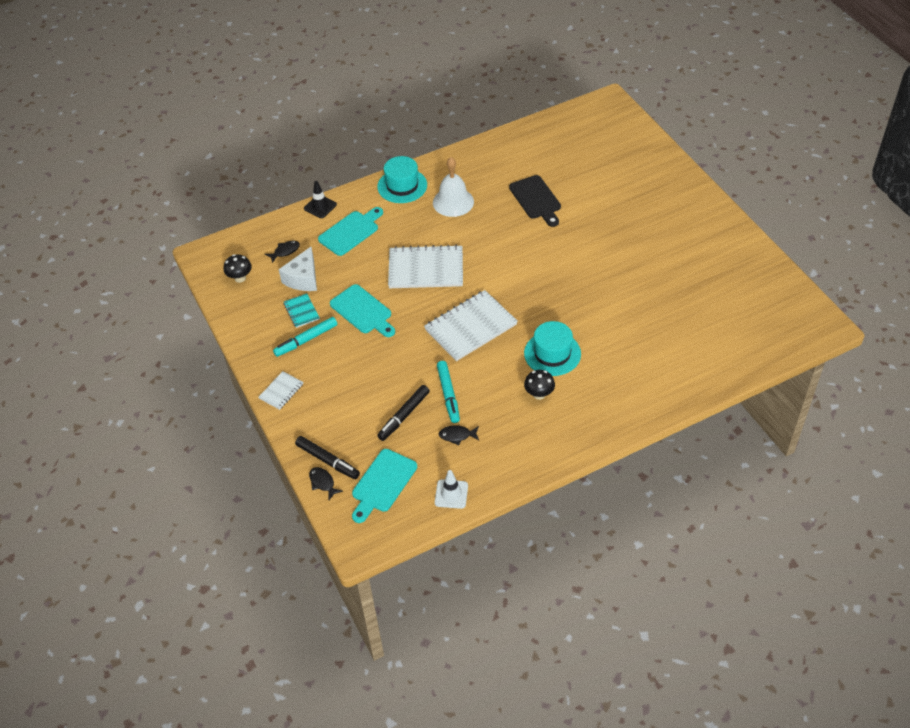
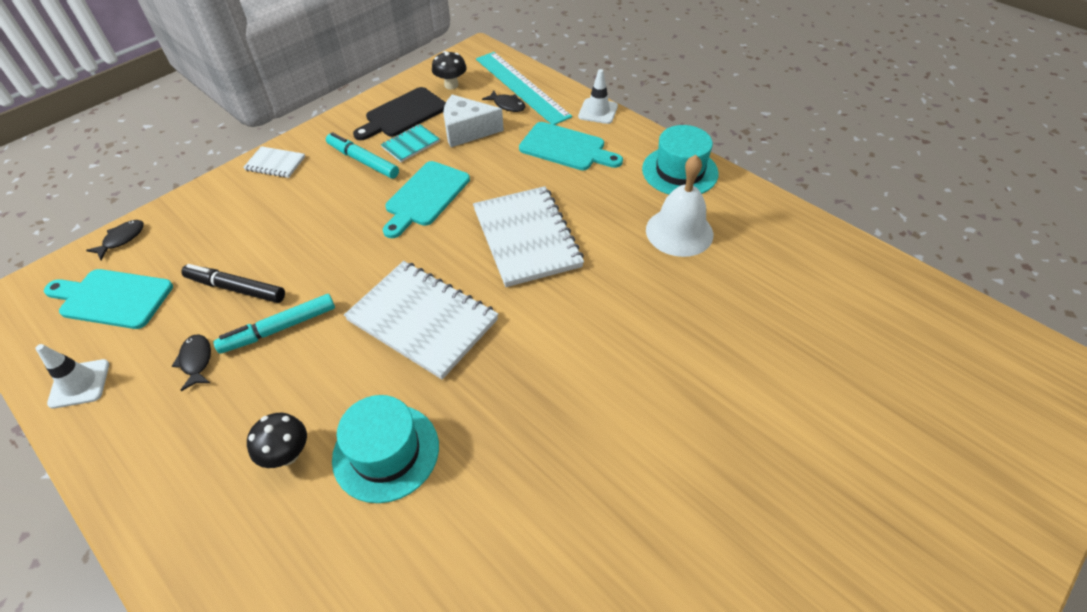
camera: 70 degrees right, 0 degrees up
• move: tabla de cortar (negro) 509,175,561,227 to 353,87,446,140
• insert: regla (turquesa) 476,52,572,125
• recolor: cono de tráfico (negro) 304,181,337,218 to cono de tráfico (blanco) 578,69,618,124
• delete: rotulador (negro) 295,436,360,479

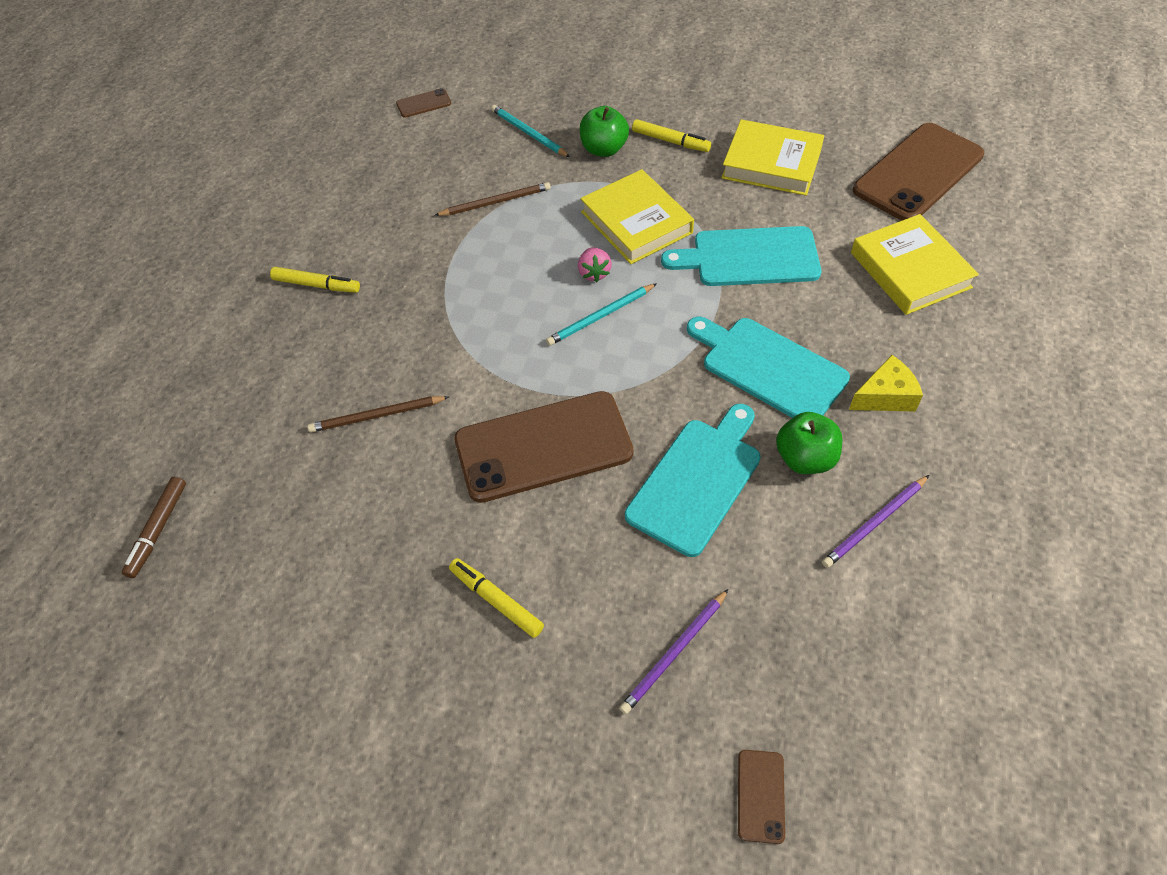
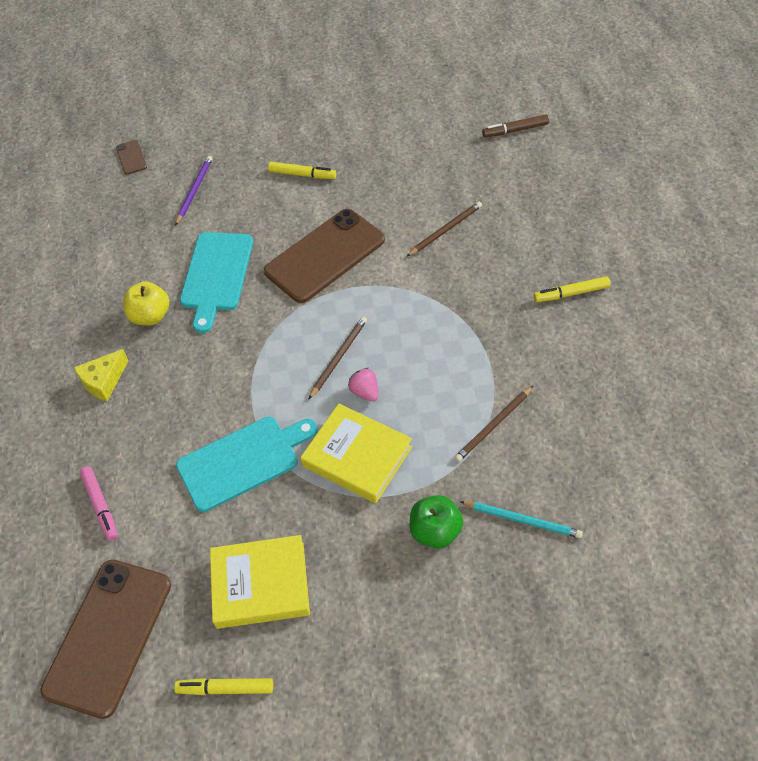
camera: 155 degrees right, 0 degrees up
• replace: libro (amarillo) 851,214,979,315 to rotulador (rosa) 80,466,118,541
• recolor: manzana (verde) 776,412,842,474 to manzana (amarillo) 123,281,169,325
• move: rotulador (amarillo) 632,119,711,152 to 174,678,273,695
• recolor: lápiz (turquesa) 546,283,657,346 to lápiz (marrón) 308,317,367,400
• rotate: rotulador (marrón) 122,477,186,578 = 482,114,549,137 90 degrees counterclockwise
• delete: móvil (marrón) 396,88,451,118
• delete: tabla de cortar (turquesa) 687,317,850,418
• delete: lápiz (morado) 822,475,929,568

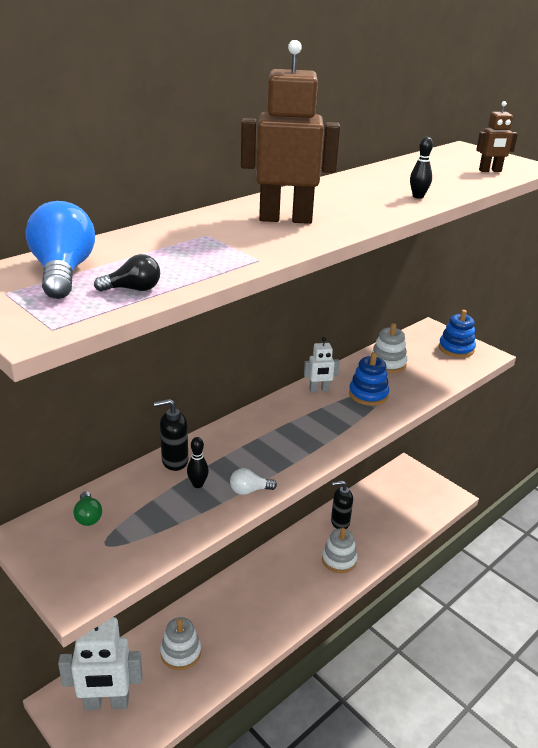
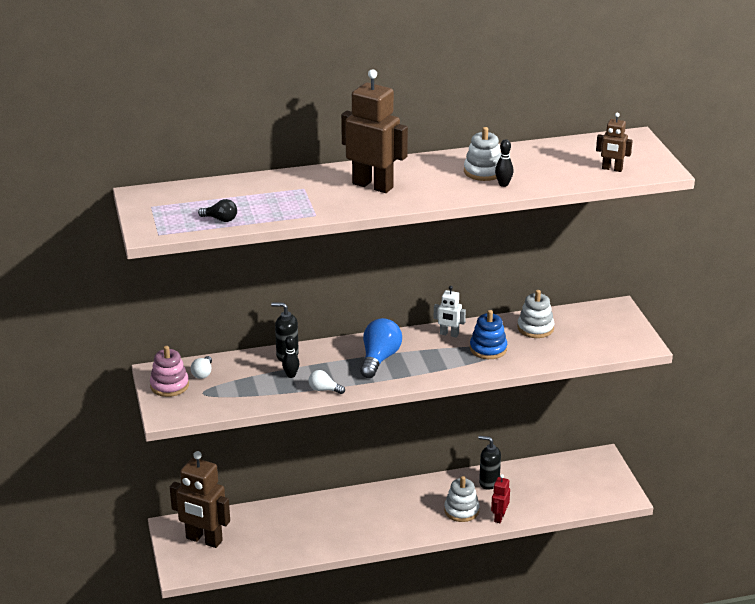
camera: 30 degrees right, 0 degrees up
• insert: juguete apilable (rosa) 150,346,189,397
• recolor: robot (blanco) 58,617,143,710 to robot (marrón) 170,451,230,548
• recolor: bombilla (verde) 73,491,102,526 to bombilla (blanco) 191,356,212,379
• move: bombilla (azul) 25,201,95,299 to 360,318,402,378
• move: juguete apilable (blanco) 160,617,201,670 to 464,127,501,181
• insert: robot (rojo) 491,474,510,523
• delete: juguete apilable (azul) 439,310,476,358

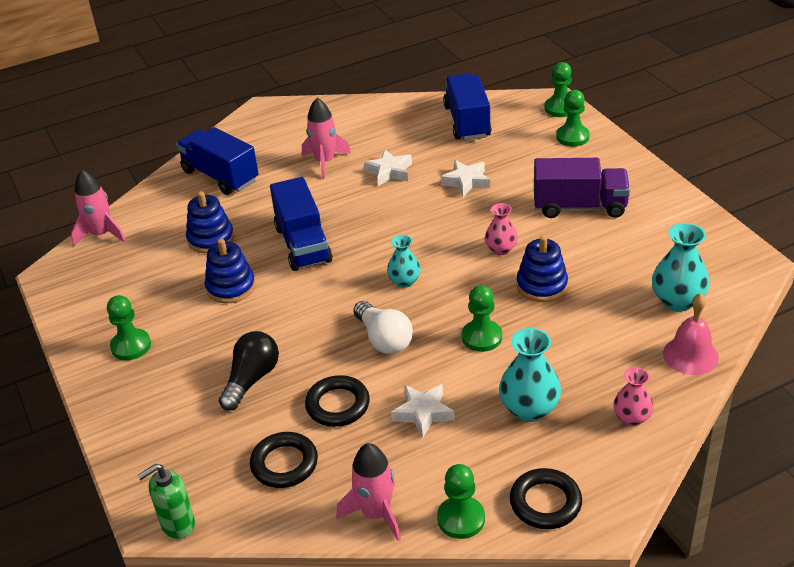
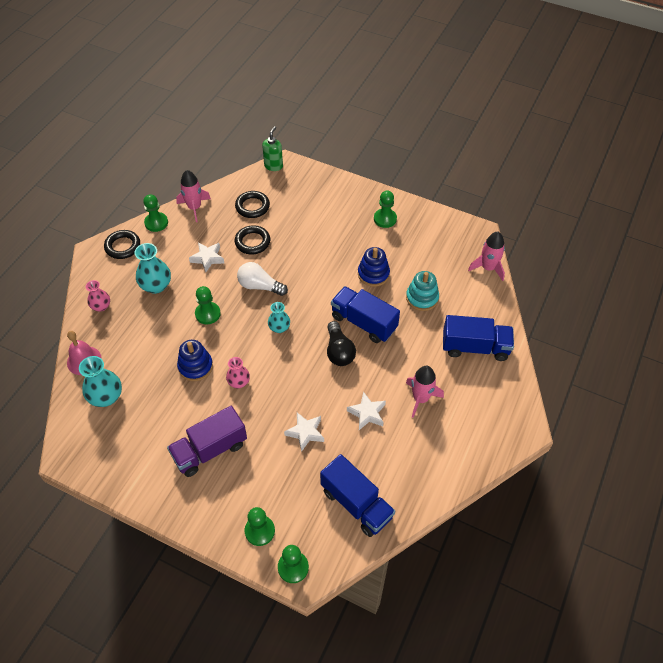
camera: 140 degrees right, 15 degrees up
• move: bombilla (negro) 219,331,279,411 to 327,321,356,366
• recolor: juguete apilable (azul) 186,191,234,253 to juguete apilable (turquesa) 406,271,439,311

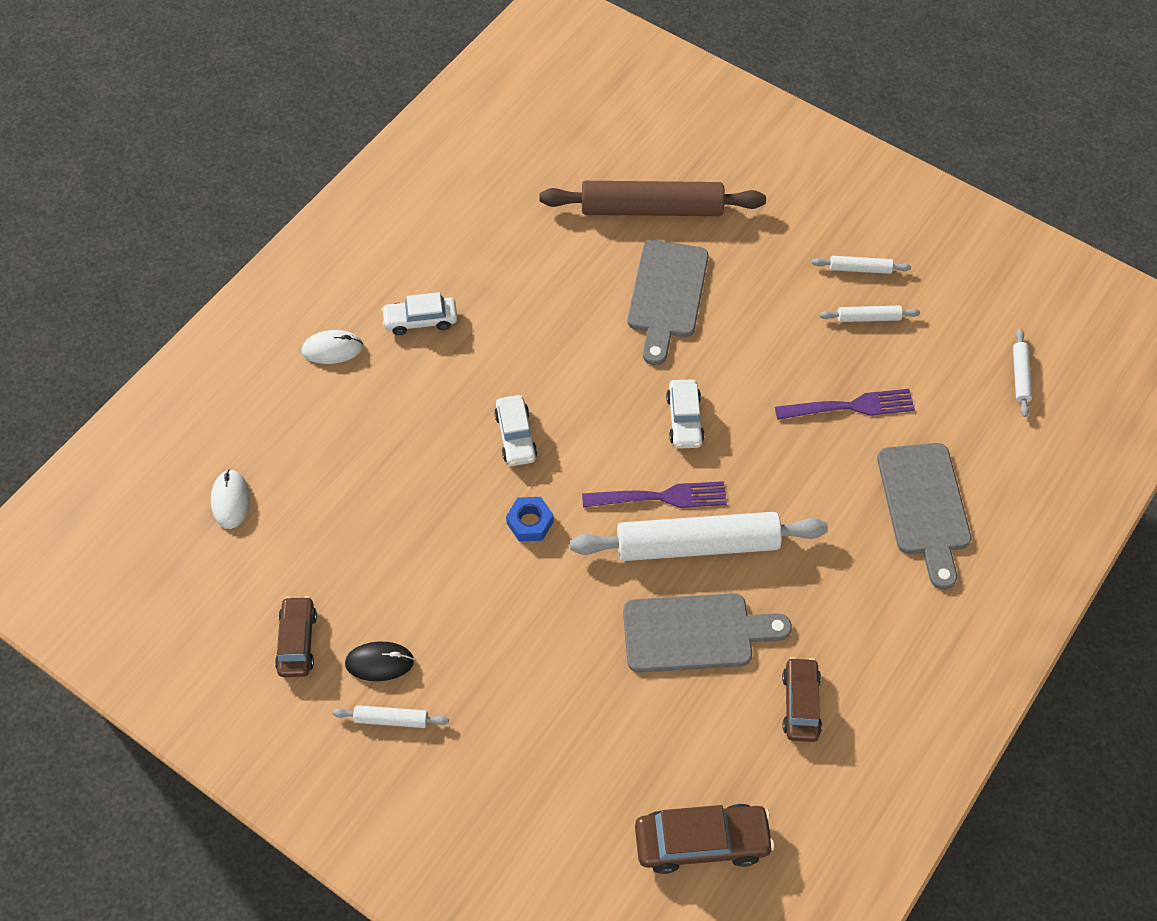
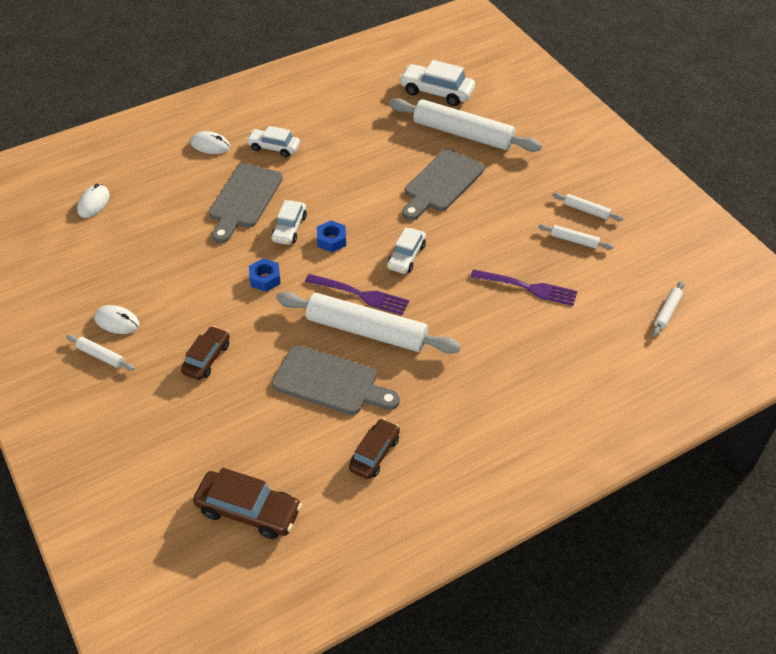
camera: 25 degrees right, 10 degrees down
• recolor: ratón (negro) 345,642,414,681 to ratón (blanco) 94,305,139,334
• move: coche (marrón) 275,596,317,677 to 181,326,230,380
• move: tabla de cortar (gris) 877,443,971,590 to 209,164,283,243
• insert: tuerca (azul) 317,220,346,252
• recolor: rodillo (marrón) 539,181,766,216 to rodillo (blanco) 389,98,542,152
• insert: coche (blanco) 399,60,475,106

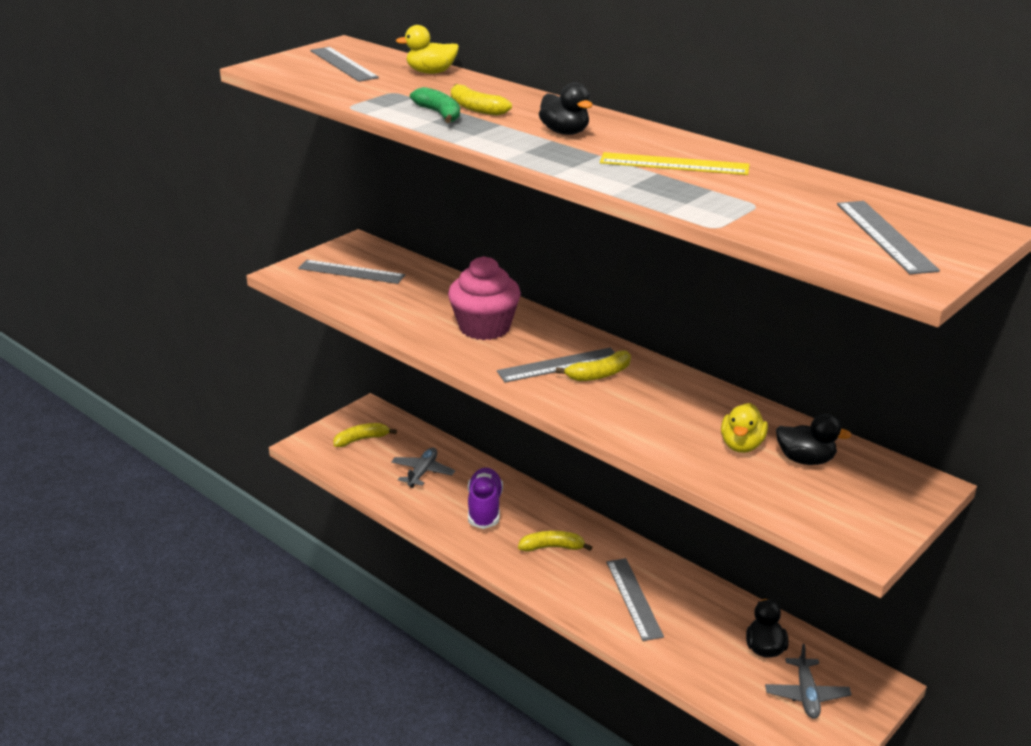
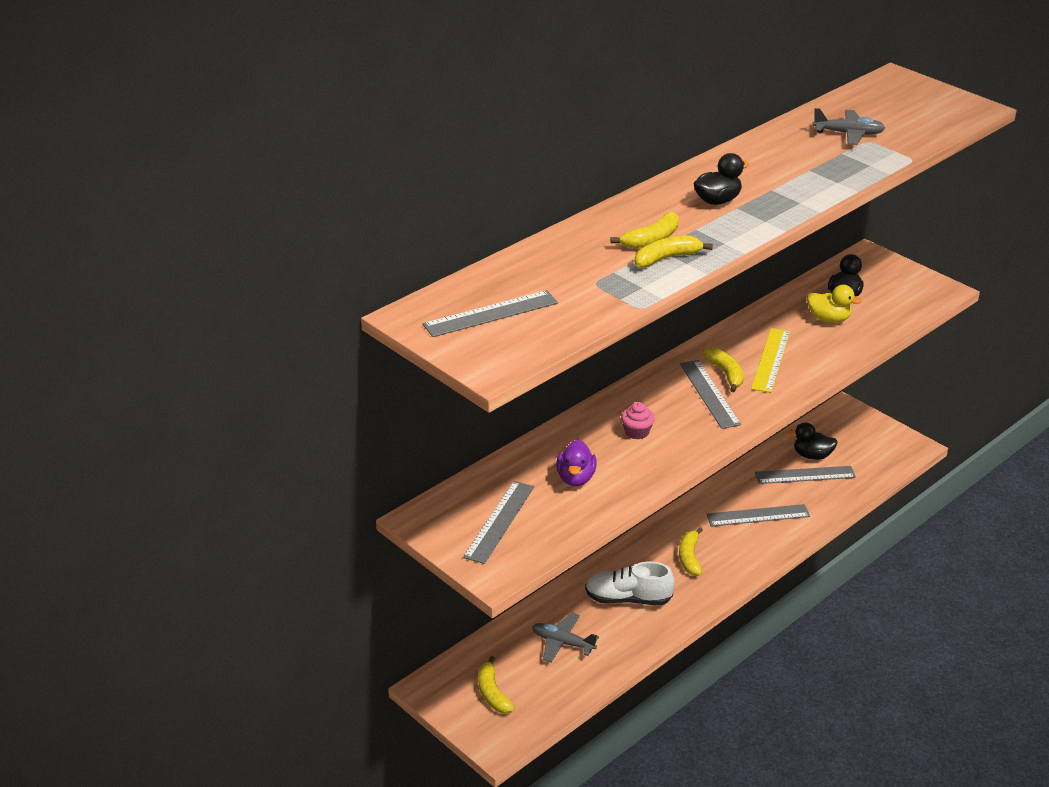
camera: 85 degrees left, 5 degrees up
• insert: pato (morado) 556,440,597,486
• recolor: zapato (morado) 468,467,503,529 to zapato (blanco) 585,562,675,605
• resize: magdalena (rosa) 448,256,521,340 = 621,402,655,439 x0.47
• recolor: plátano (verde) 410,87,460,123 to plátano (amarillo) 634,235,713,268
• move: regla (amarillo) 600,152,750,175 to 751,328,790,393
• move: regla (gris) 837,201,940,274 to 755,466,856,484
• move: avión (gris) 765,644,852,719 to 812,108,885,145
• delete: pato (amarillo) 396,25,459,74

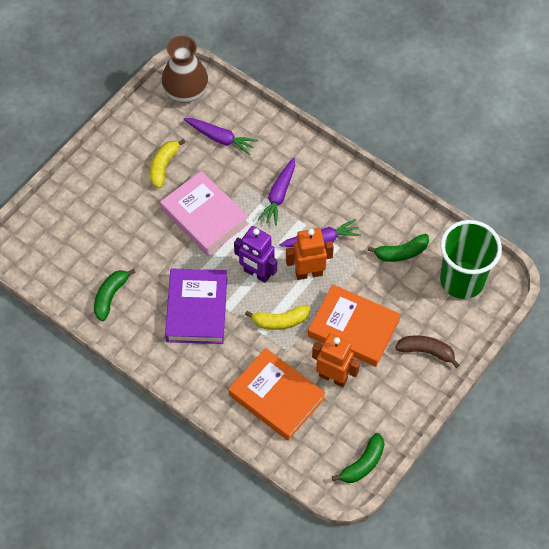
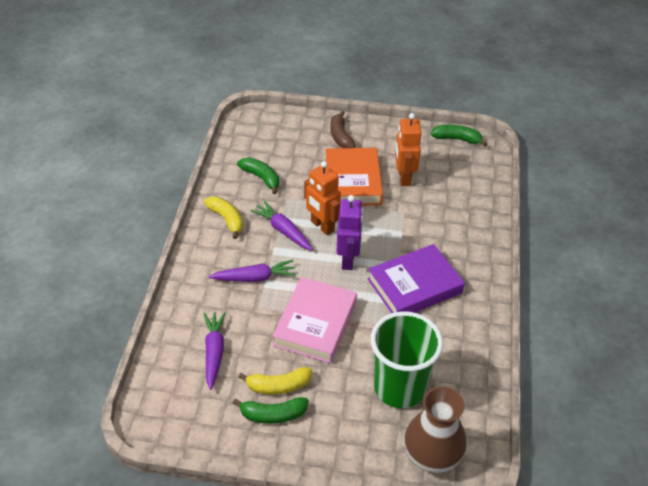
camera: 120 degrees left, 15 degrees down
• move: plátano (amarillo) 245,305,310,330 to 204,196,243,239
• move: plátano (verde) 94,269,136,321 to 233,397,309,424
• move: vaso (verde) 440,220,502,299 to 371,311,443,408
• move: florero (marrón) 161,36,209,103 to 404,386,467,473
• delete: libro (naranja) 228,348,325,441

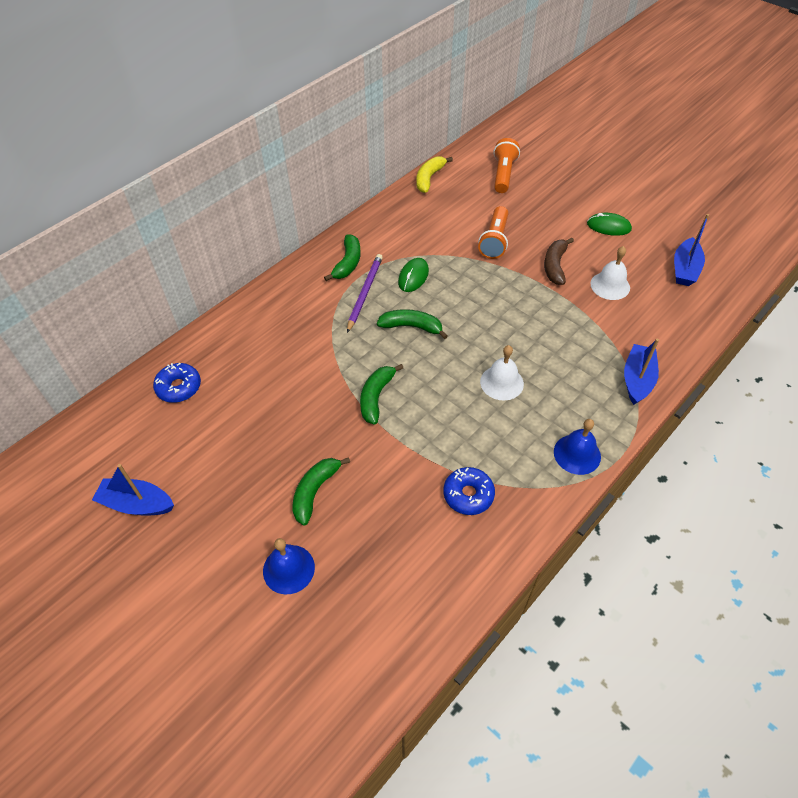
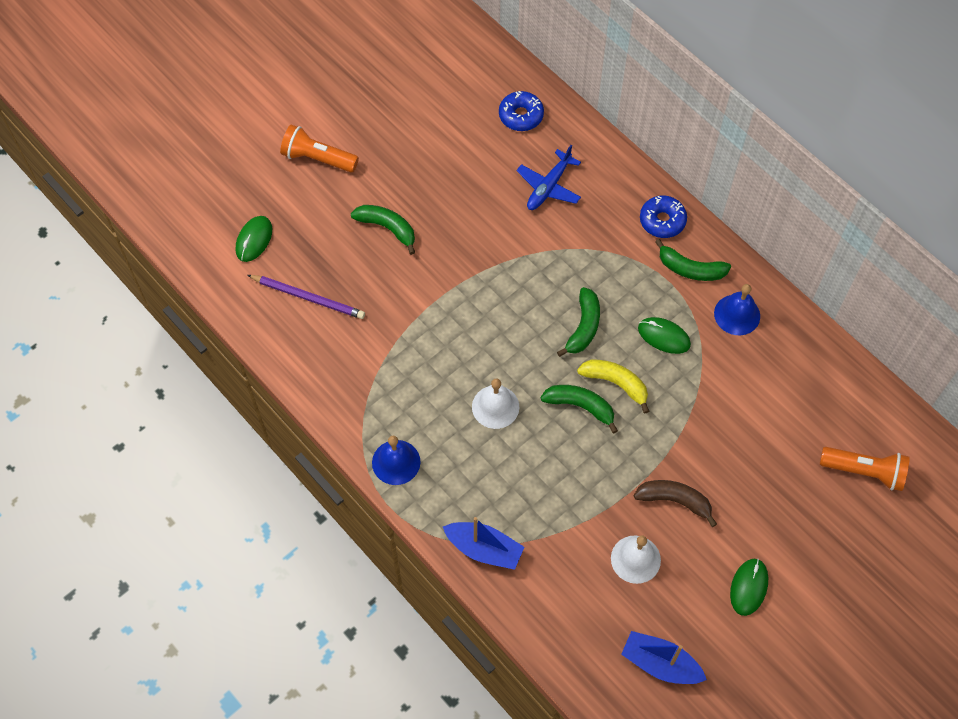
camera: 95 degrees right, 10 degrees up
• insert: ratón (verde) 236,216,272,262
• move: lápiz (morado) 347,254,383,333 to 248,275,365,319
• move: lámpara de mano (naranja) 478,206,508,259 to 280,125,359,172
• insert: avión (azul) 517,145,581,210
• move: plátano (verde) 360,364,403,424 to 541,385,618,434
• move: plátano (amarillo) 416,156,453,193 to 577,360,649,413
• move: rosquilla (azul) 443,467,495,515 to 640,195,687,238
• move: campana (azul) 263,538,315,595 to 714,284,760,335
• delete: barco (azul) 92,464,174,516

